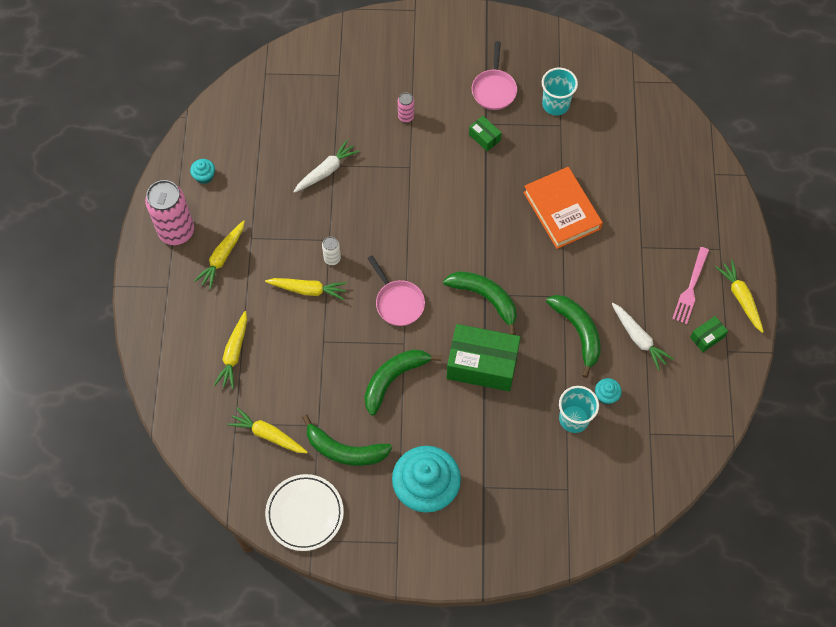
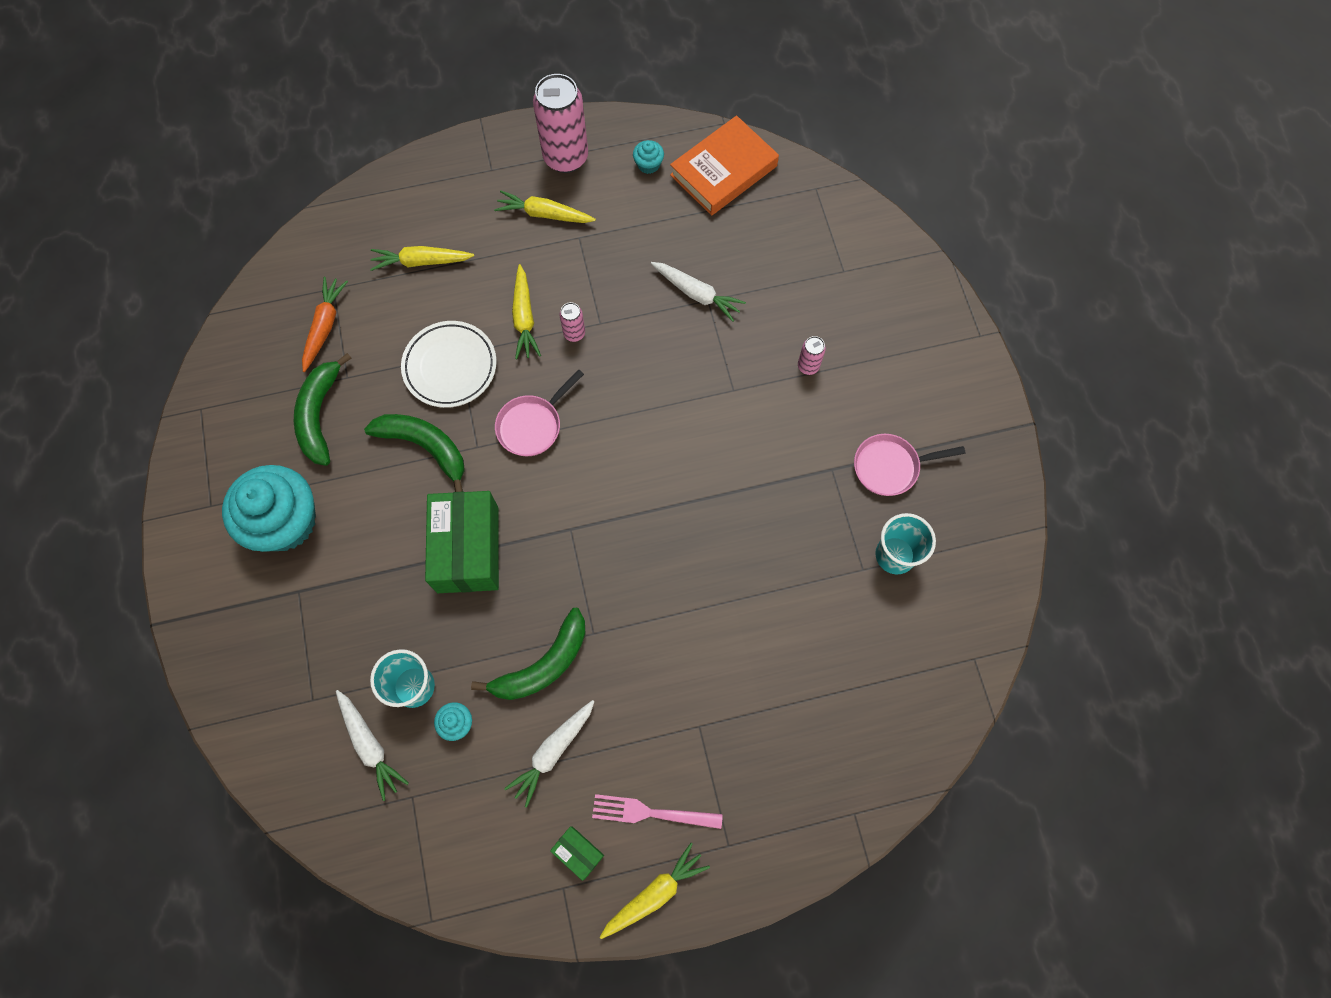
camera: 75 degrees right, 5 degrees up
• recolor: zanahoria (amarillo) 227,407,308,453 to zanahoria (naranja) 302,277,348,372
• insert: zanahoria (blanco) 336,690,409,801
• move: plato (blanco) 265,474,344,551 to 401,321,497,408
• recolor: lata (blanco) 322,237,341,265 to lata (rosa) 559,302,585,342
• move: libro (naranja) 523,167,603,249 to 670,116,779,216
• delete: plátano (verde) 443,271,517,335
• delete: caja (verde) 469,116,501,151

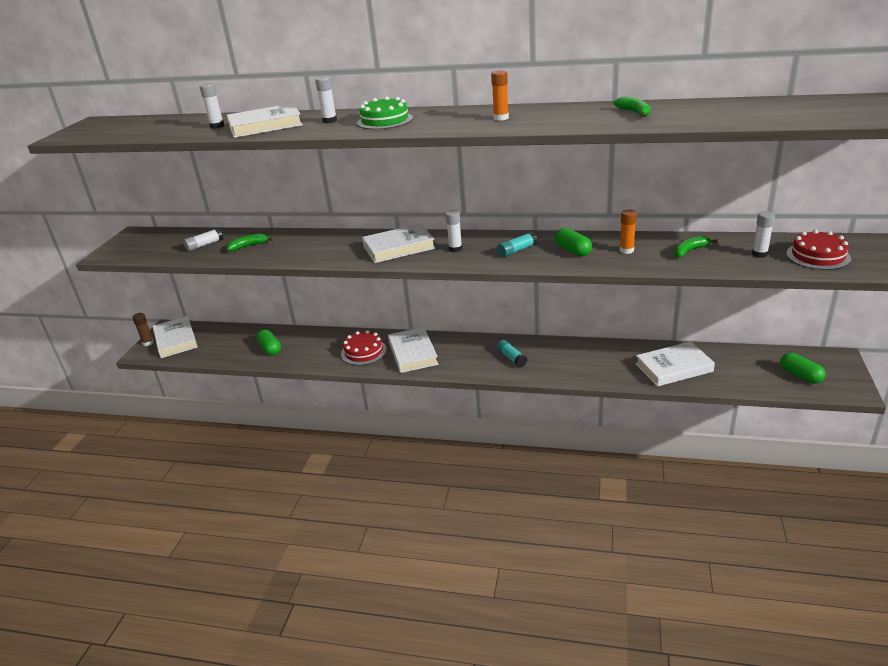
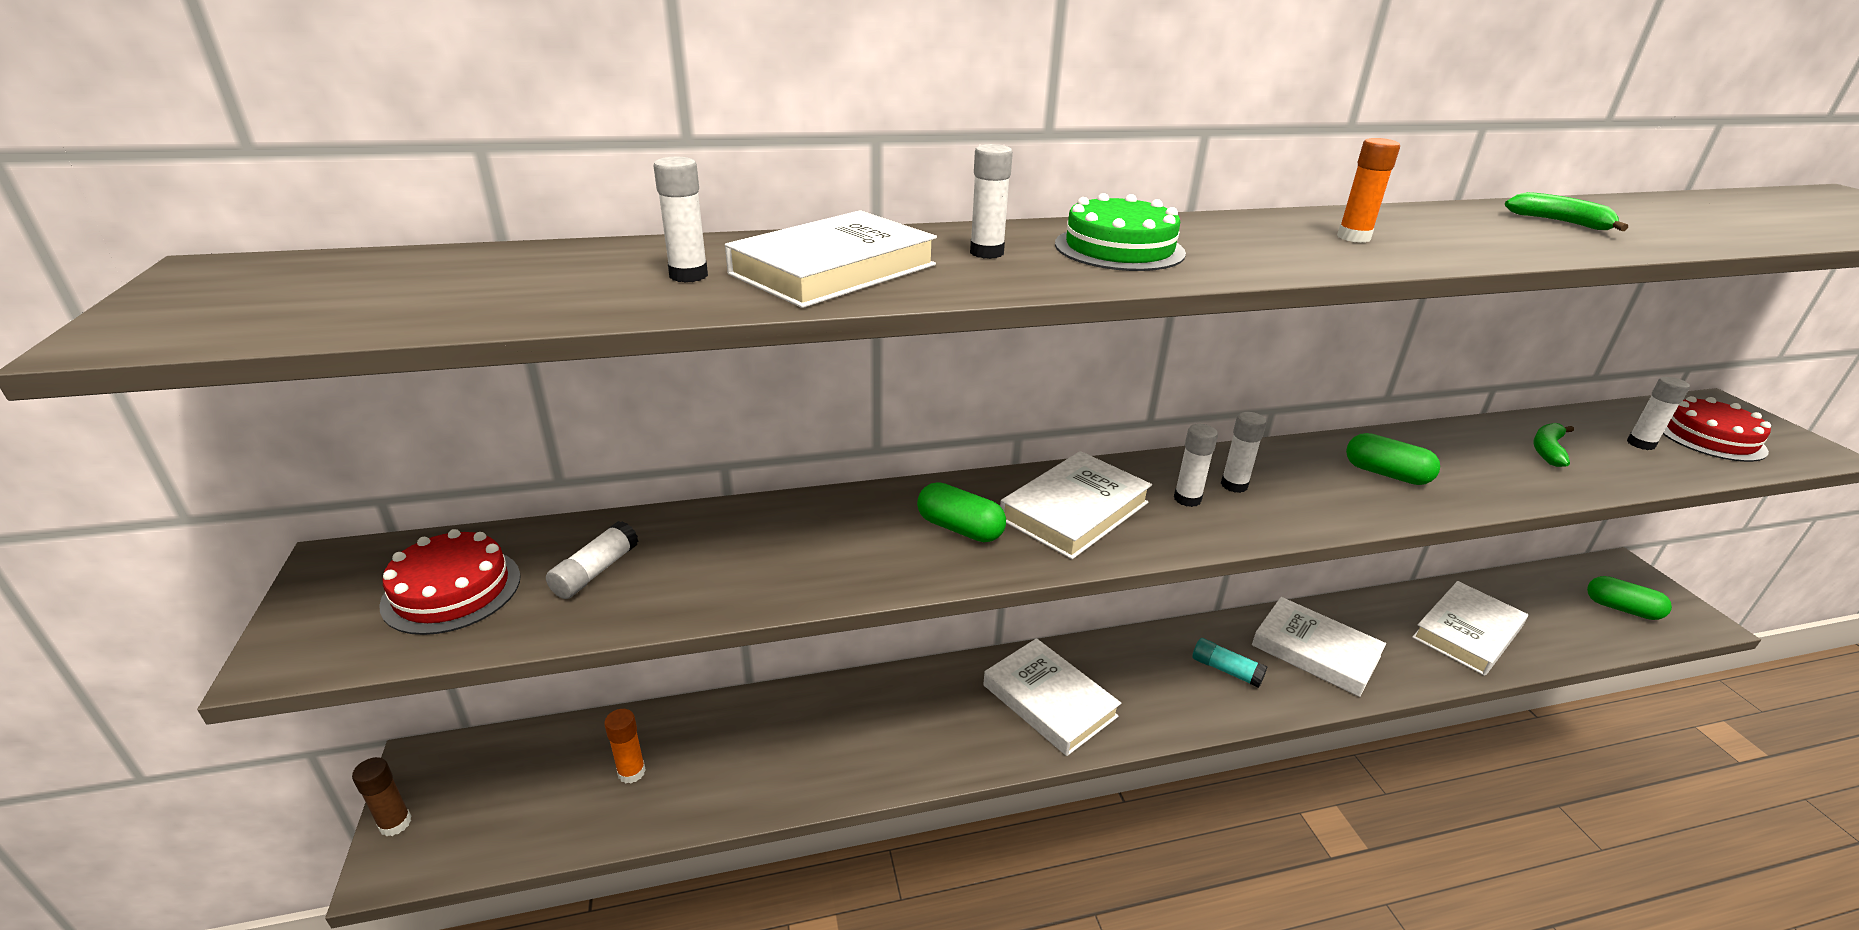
camera: 30 degrees left, 0 degrees up
• move: tarta (rojo) 341,330,387,365 to 379,529,521,635
• move: barra de pegamento (naranja) 619,209,637,254 to 604,709,646,784
• move: cápsula (verde) 256,330,281,355 to 917,482,1006,542
• insert: barra de pegamento (blanco) 1221,412,1266,493
• move: libro (blanco) 153,316,198,358 to 1252,597,1386,697
• delete: plátano (verde) 227,234,273,251
• delete: barra de pegamento (turquesa) 498,232,538,257

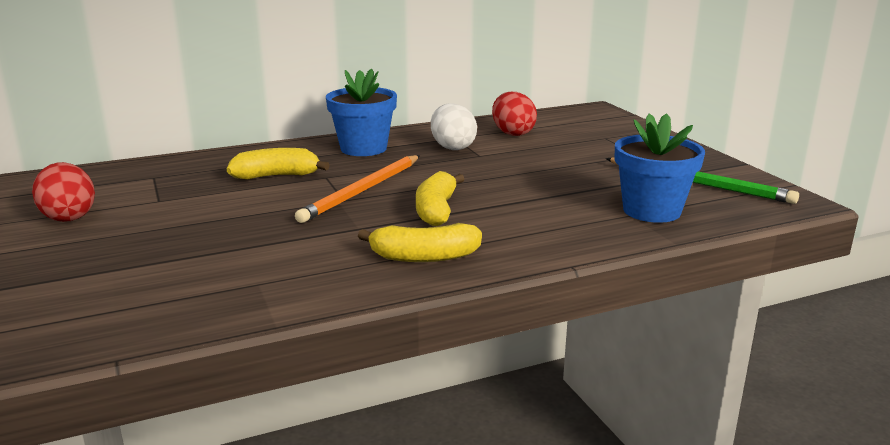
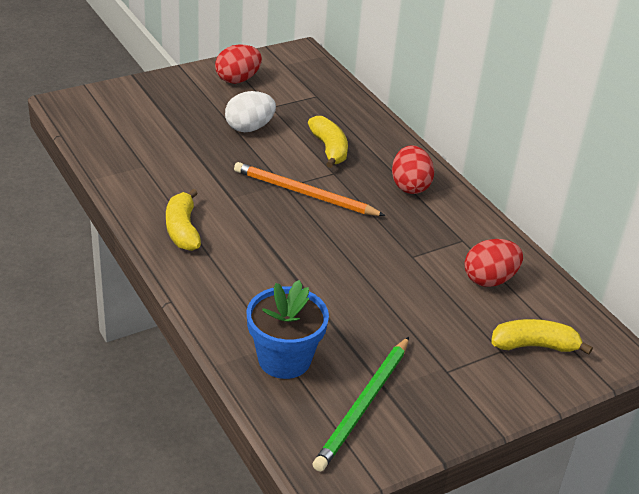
camera: 80 degrees right, 15 degrees up
• move: huevo (blanco) 431,103,477,150 to 225,91,276,132
• replace: maceta (azul) 326,69,397,156 to huevo (rojo) 392,145,434,194
• move: plátano (amarillo) 416,171,464,226 to 491,319,593,355

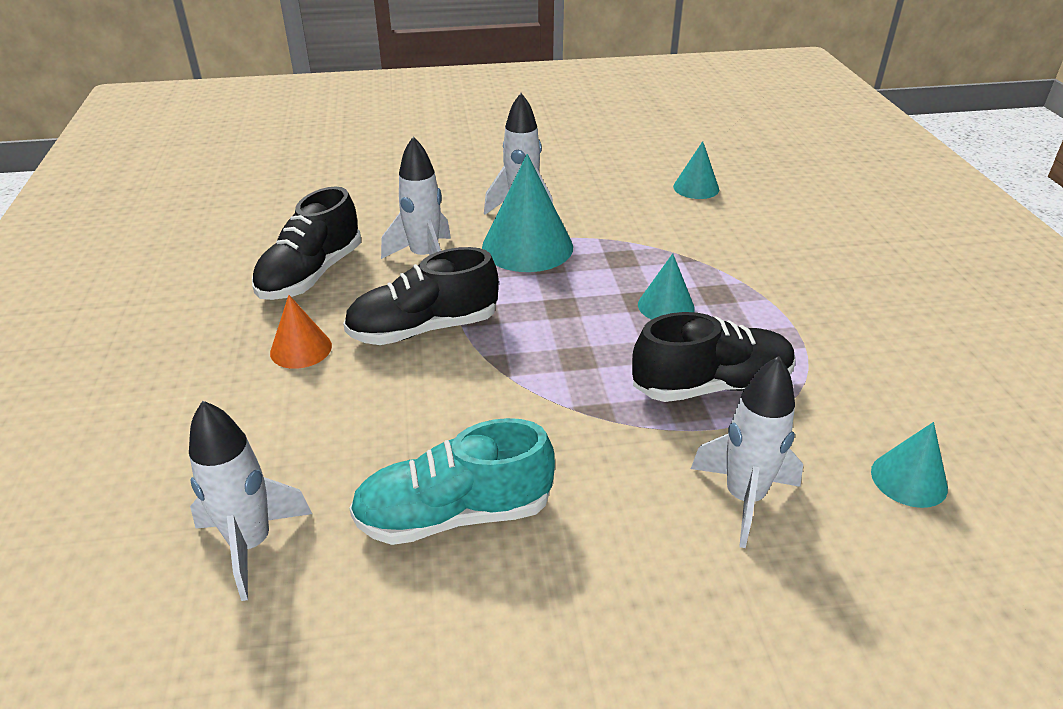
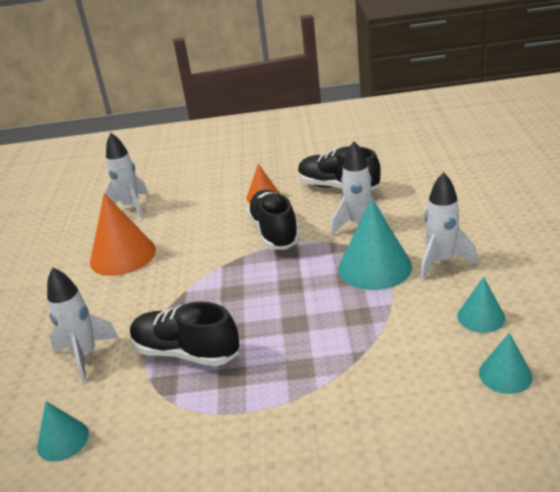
camera: 100 degrees right, 5 degrees down
• replace: zapato (turquesa) 349,418,555,545 to cono (naranja) 90,193,156,276
• rotate: zapato (negro) 632,312,795,402 = 130,301,239,367 120 degrees clockwise
• move: cono (turquesa) 638,254,695,320 to 457,277,505,333

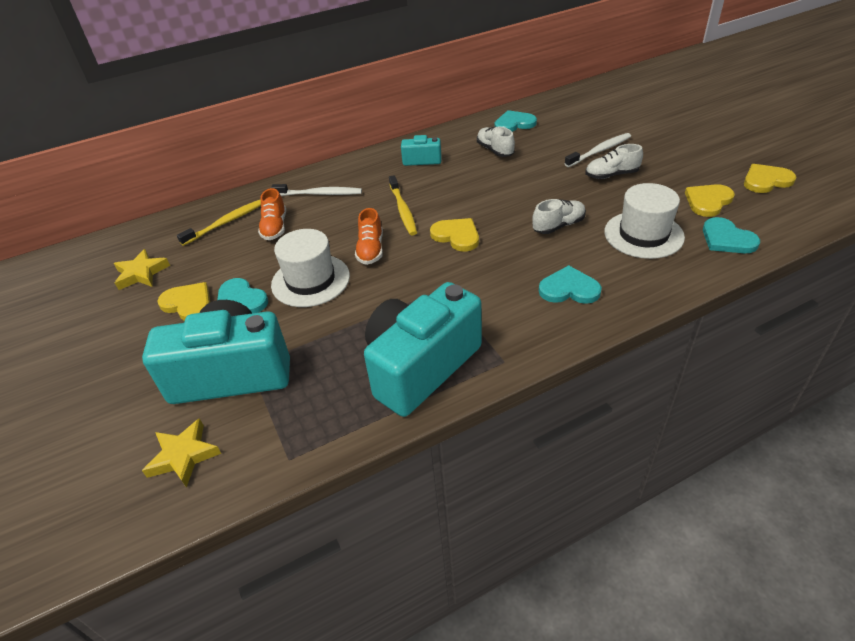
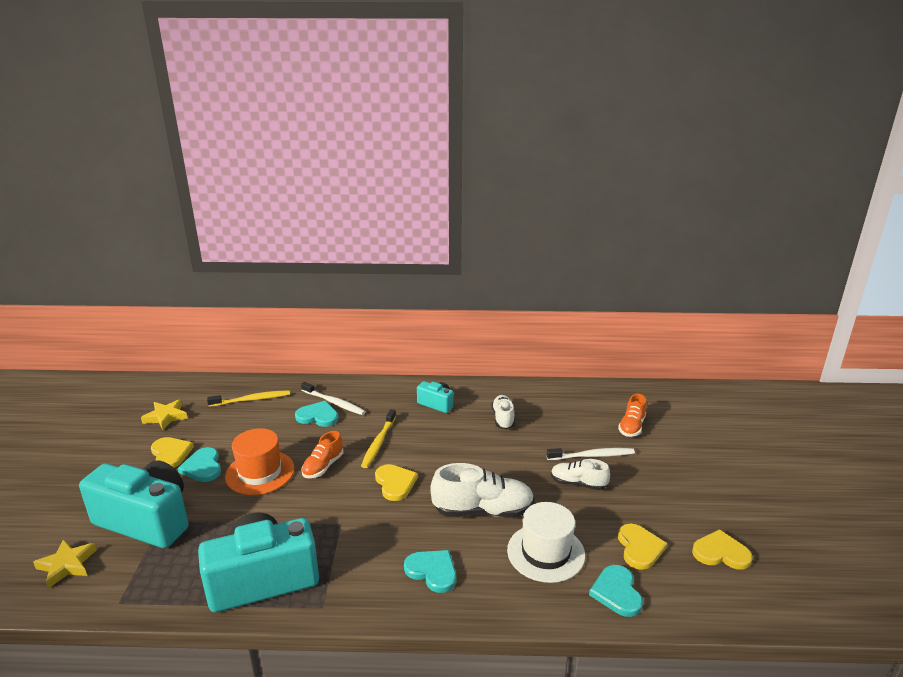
camera: 25 degrees right, 15 degrees down
• recolor: sombrero (blanco) 271,229,350,307 to sombrero (naranja) 225,428,294,495
• move: corazón (turquesa) 495,110,537,132 to 295,401,338,427
• resize: zapato (blanco) 532,199,586,234 = 430,463,535,518 x1.68
• move: zapato (naranja) 258,188,286,240 to 618,394,647,437
• rotate: corazón (amarillo) 685,184,735,217 = 618,524,667,570 105 degrees clockwise

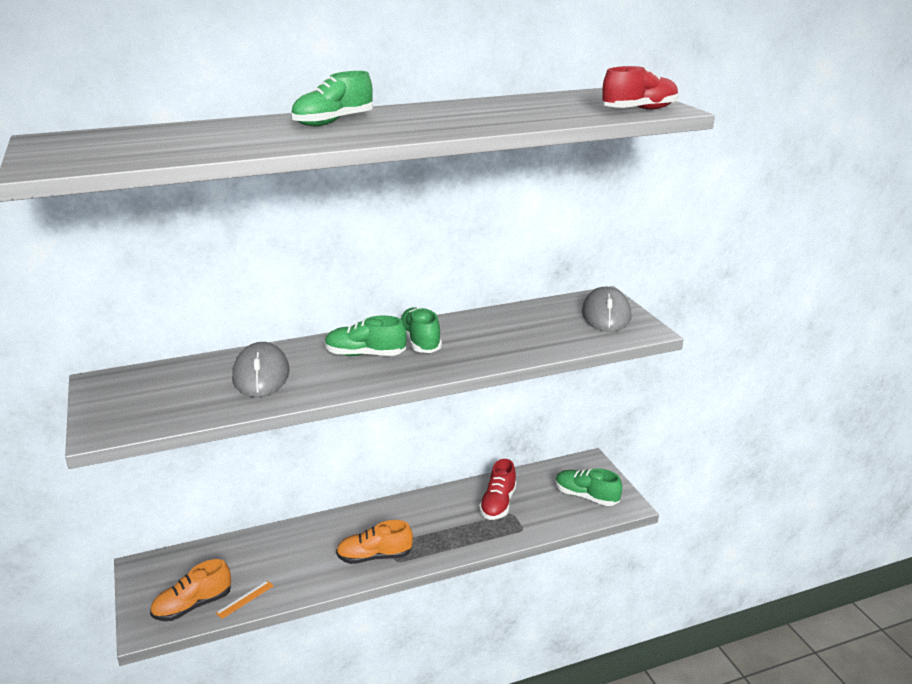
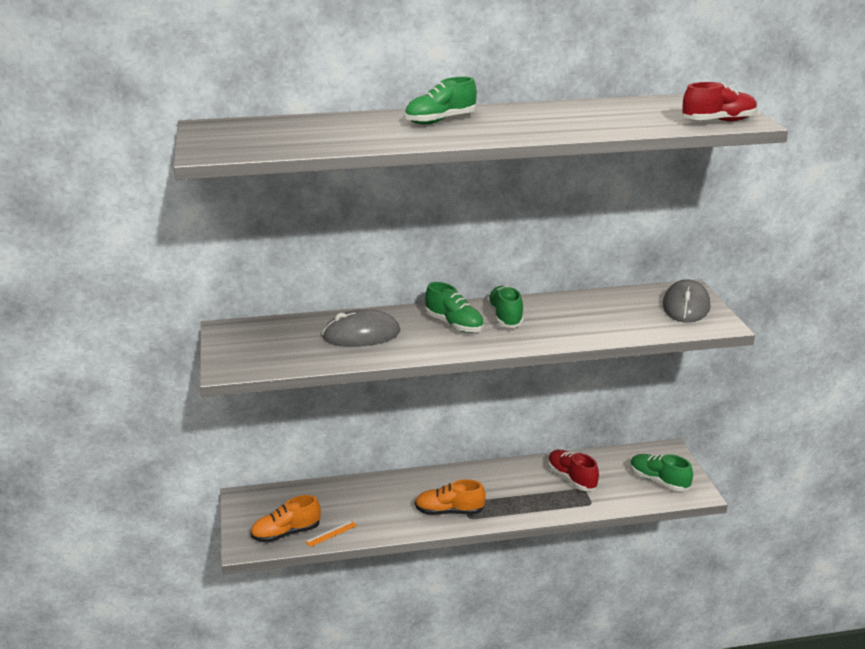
camera: 10 degrees right, 0 degrees up
• rotate: ratón (gris) 232,342,290,397 = 322,309,400,347 75 degrees clockwise
• rotate: zapato (verde) 325,316,407,356 = 425,282,484,333 150 degrees counterclockwise
• rotate: zapato (rojo) 479,459,517,520 = 548,450,599,491 120 degrees clockwise

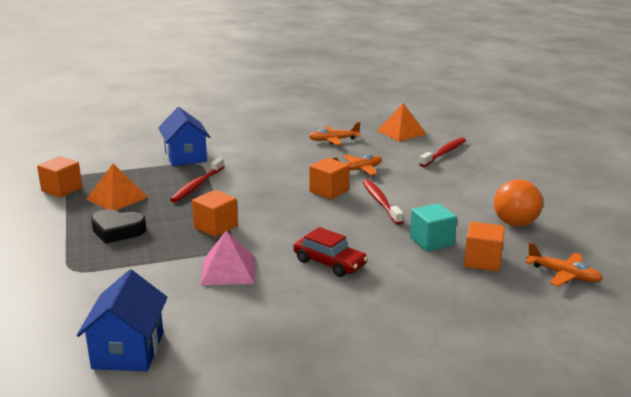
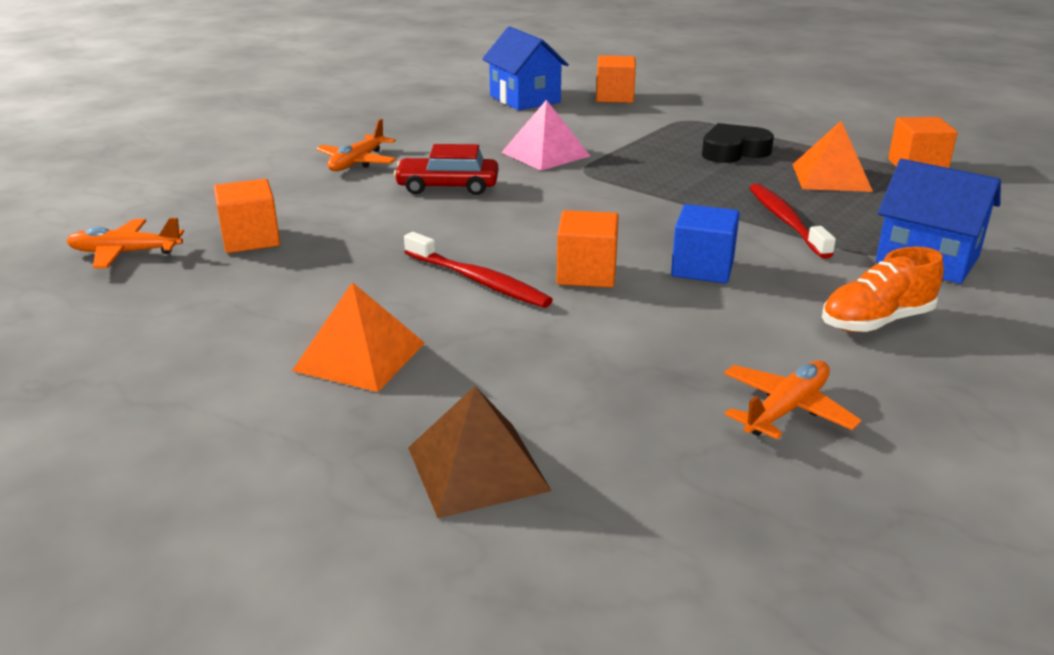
camera: 145 degrees right, 5 degrees up
• move: pirámide (naranja) 377,103,427,141 to 292,282,425,392
• move: avión (naranja) 333,155,382,175 to 316,119,397,171
• replace: cepillo de dientes (rojo) 419,137,466,167 to pirámide (marrón) 408,386,551,518
• move: cubo (naranja) 192,190,238,237 to 596,55,636,103
• insert: cubo (azul) 671,204,740,283
• insert: zapato (naranja) 822,247,944,332
• delete: cubo (turquesa) 410,203,457,252
• delete: pelota (naranja) 494,179,543,227

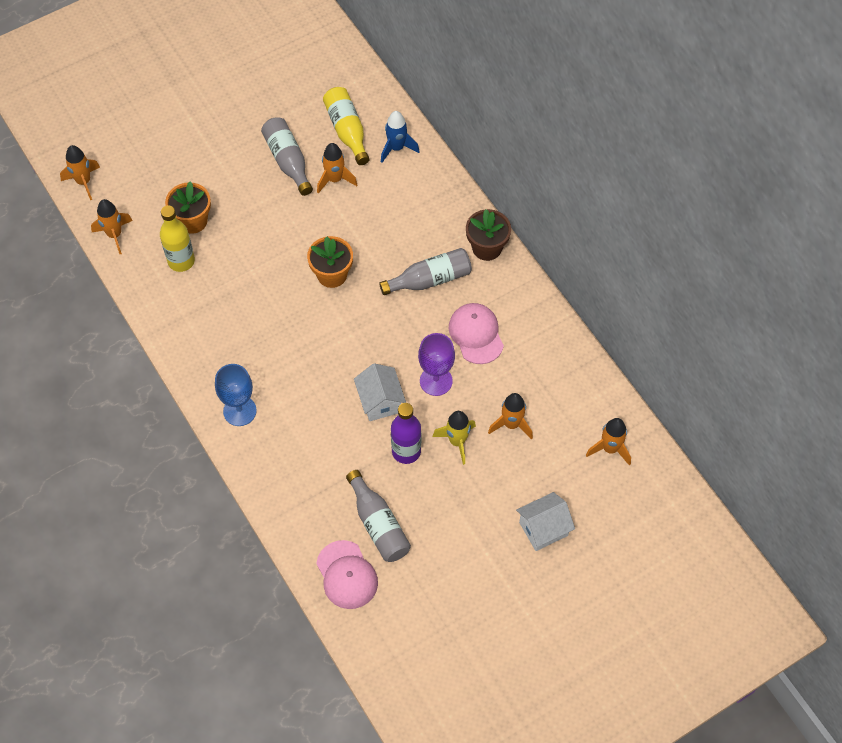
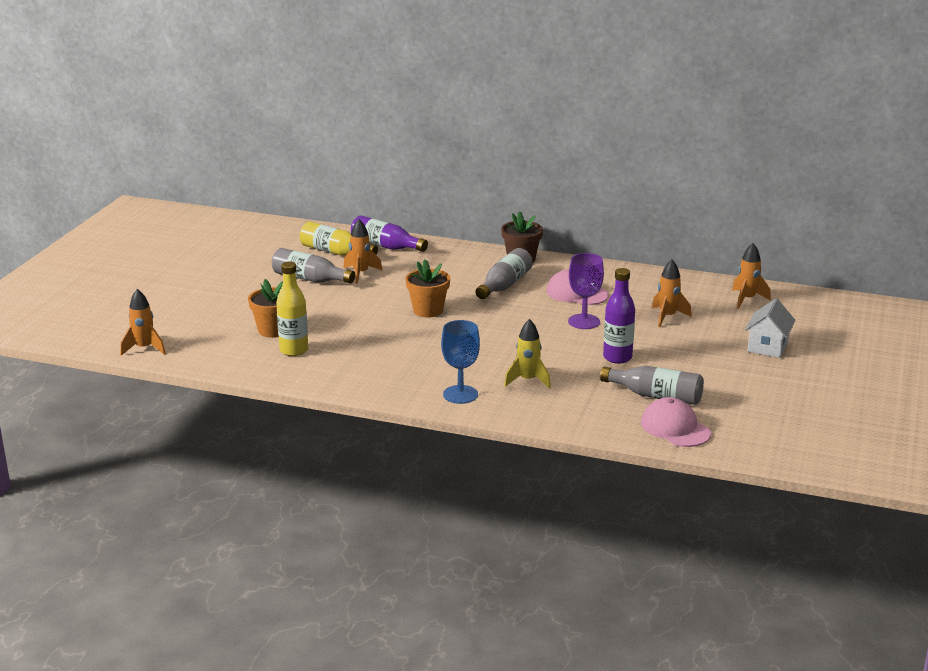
camera: 40 degrees left, 35 degrees down
• replace: cohete (azul) 381,111,420,163 to botella (morado) 351,215,428,252
• move: cohete (amarillo) 433,411,476,465 to 504,319,551,389
• rotate: gorra (rosa) 316,540,378,609 = 641,397,711,447 150 degrees counterclockwise
• delete: cohete (naranja) 91,199,133,254
• delete: casa (blanco) 354,363,406,421

